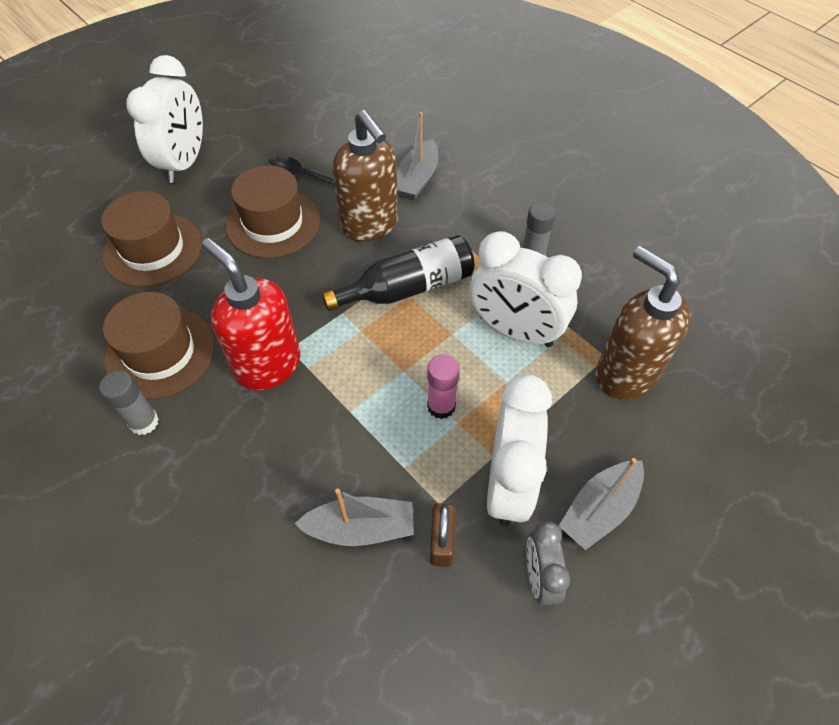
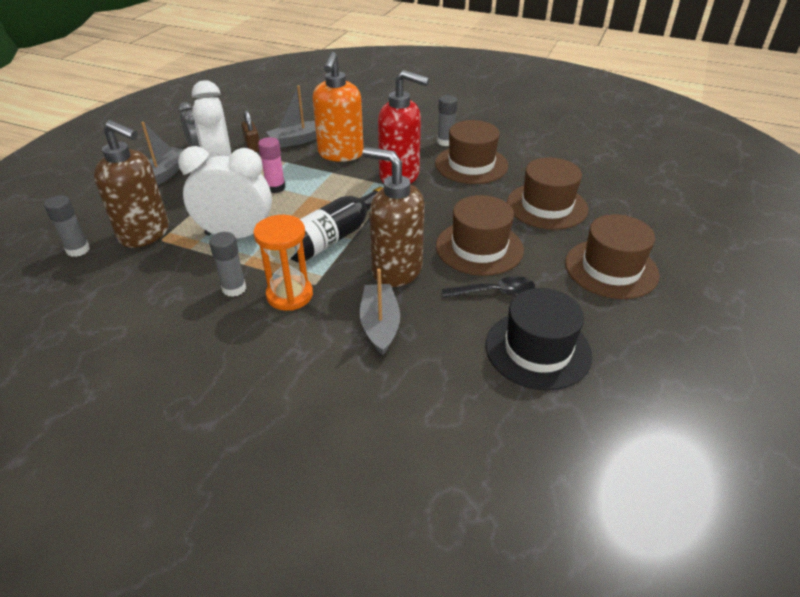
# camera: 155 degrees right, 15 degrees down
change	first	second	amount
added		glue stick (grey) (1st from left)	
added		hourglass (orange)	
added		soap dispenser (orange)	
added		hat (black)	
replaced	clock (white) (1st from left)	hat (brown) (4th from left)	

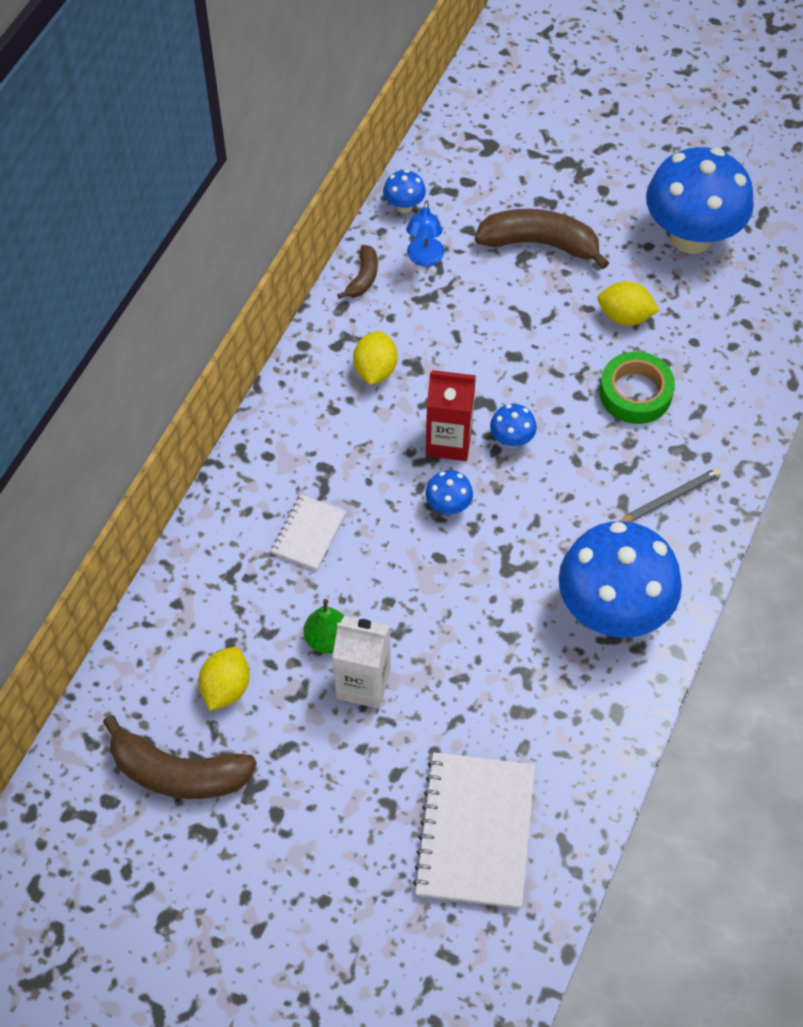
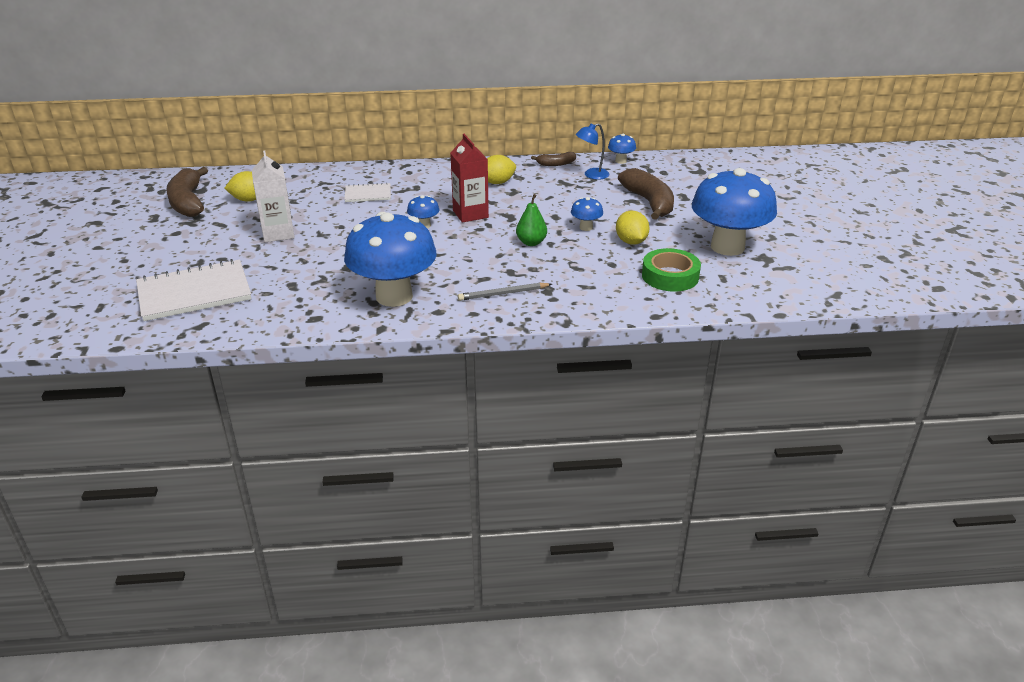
# camera: 60 degrees right, 25 degrees down
change	first	second	amount
turned	pencil (grey)		135 degrees clockwise
moved	pear (green)		
moved	mushroom (blue) (3rd from left)		
moved	tape (green)		

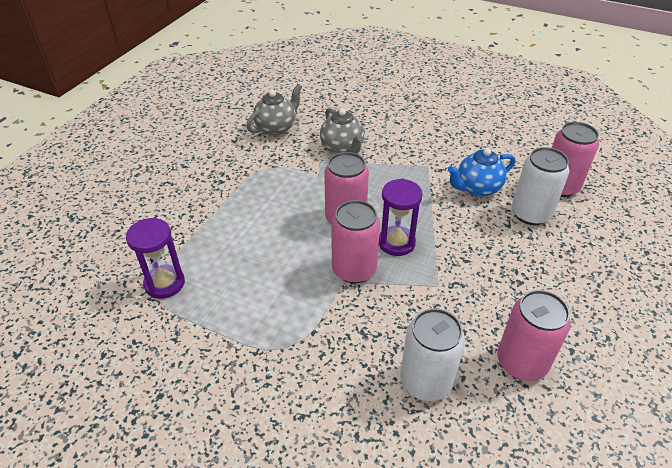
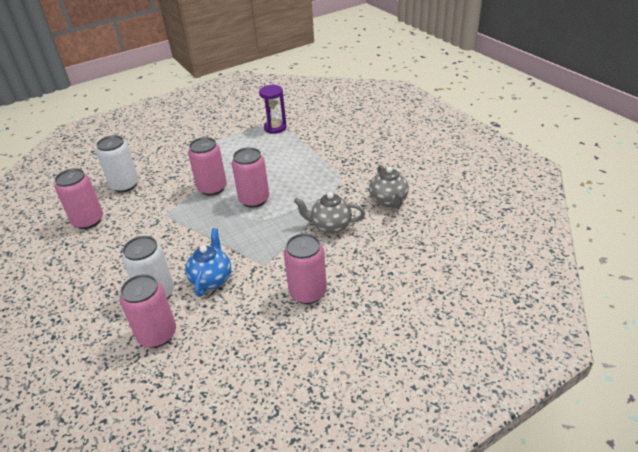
# camera: 125 degrees right, 5 degrees down
change	first	second	amount
added		can (pink) (5th from left)	
removed	hourglass (purple) (2nd from left)		

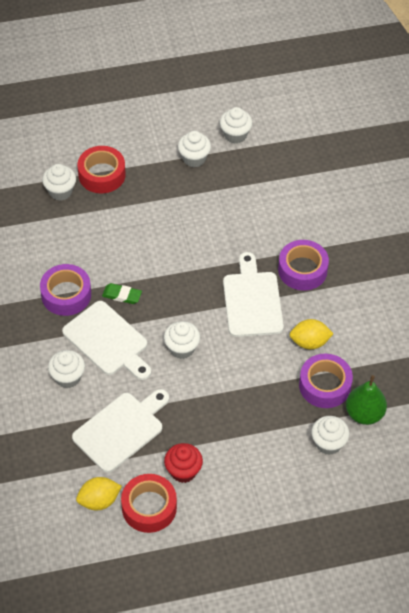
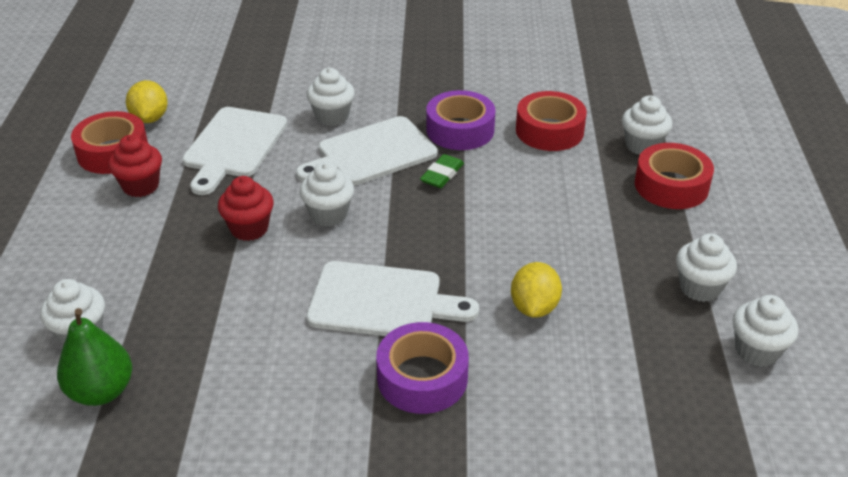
# camera: 105 degrees right, 15 degrees down
change	first	second	amount
turned	cutting board (white) (2nd from left in the first image)	cutting board (white) (1st from left)	45 degrees clockwise
added		cupcake (red) (2nd from left)	
moved	lemon (yellow) (2nd from left)		
added		tape (red) (2nd from left)	
removed	tape (purple) (3rd from left)		

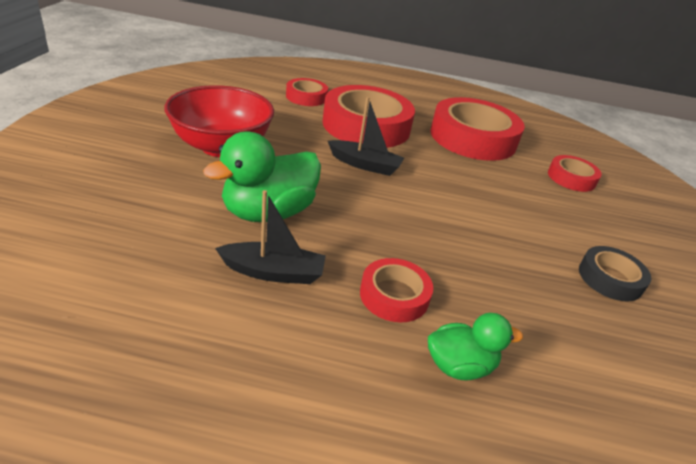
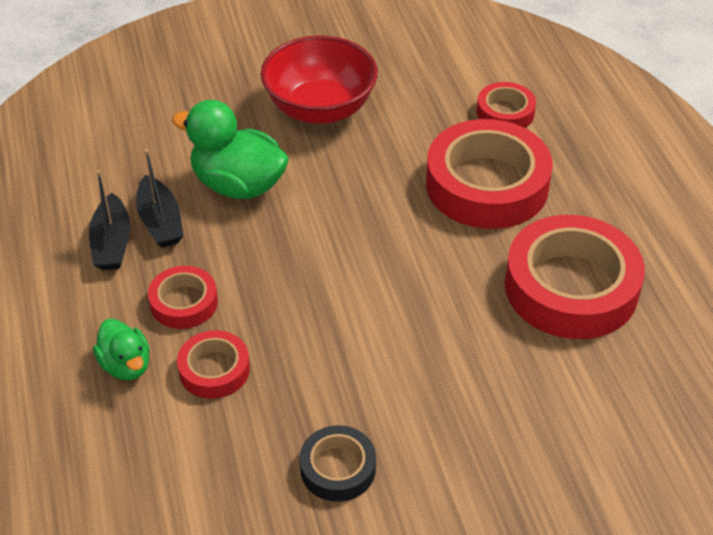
# camera: 70 degrees right, 10 degrees up
change	first	second	amount
moved	boat (black) (2nd from left in the first image)	boat (black) (1st from left)	
moved	tape (red) (5th from left in the first image)	tape (red) (2nd from left)	

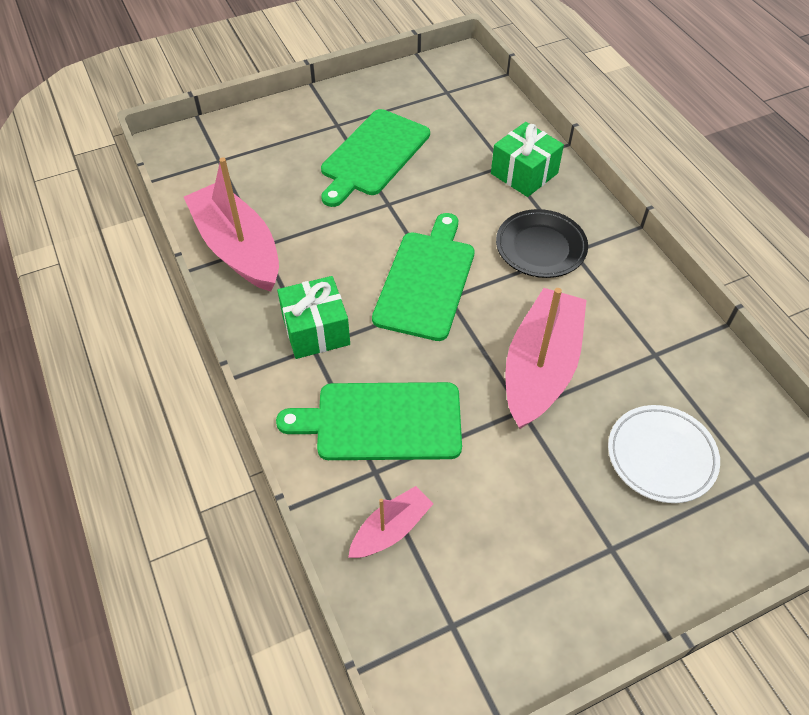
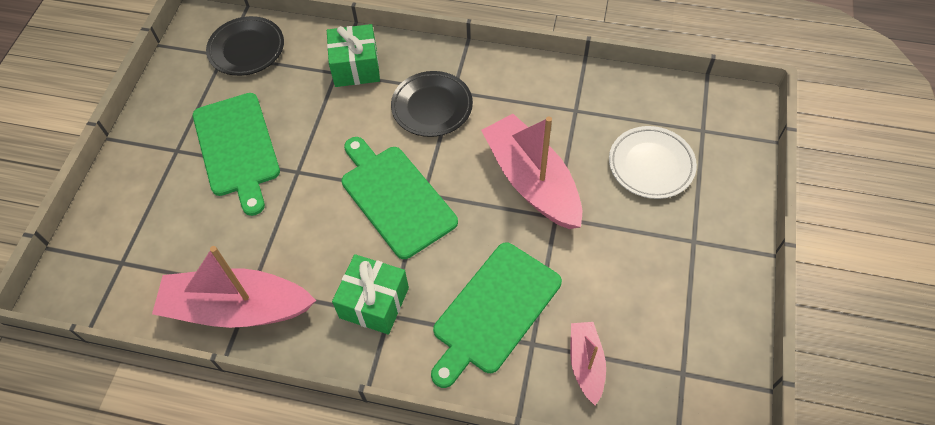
# camera: 50 degrees left, 5 degrees up
change	first	second	amount
added		plate (black) (1st from left)	

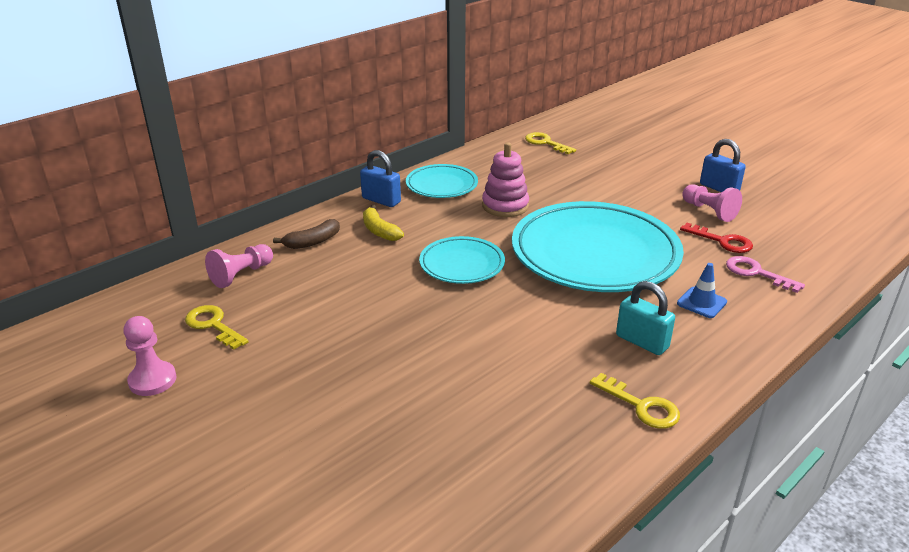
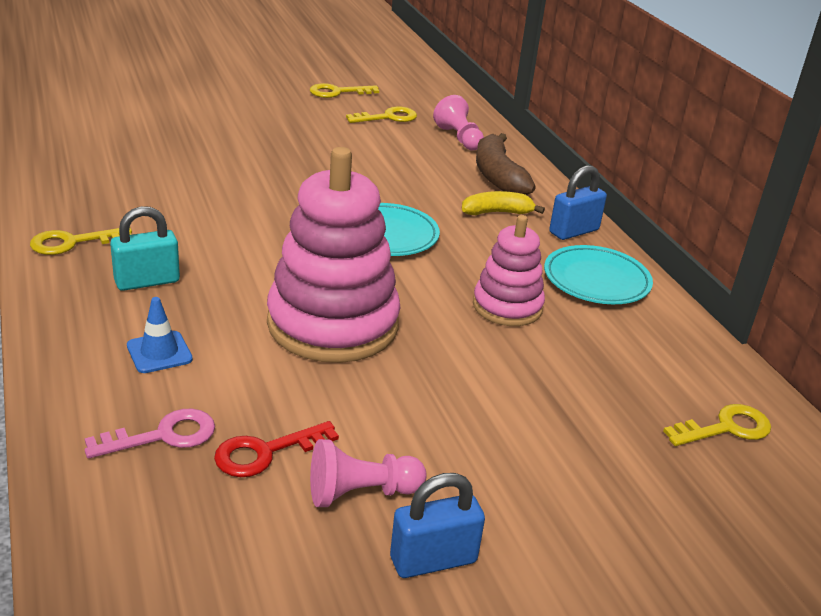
# camera: 110 degrees right, 0 degrees up
change	first	second	amount
replaced	plate (turquoise) (3rd from left)	stacking toy (pink) (1st from left)	
replaced	pawn (pink) (1st from left)	key (yellow) (2nd from left)	
resized	banana (brown)		x1.55

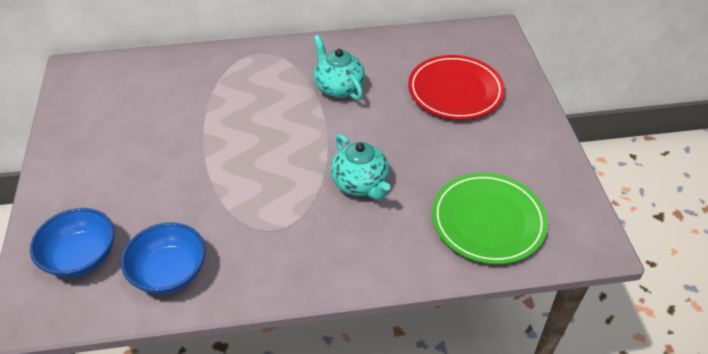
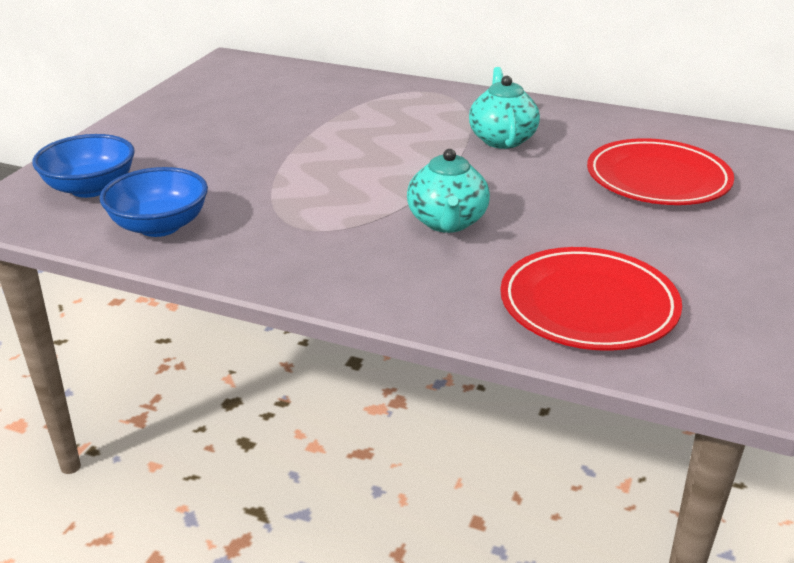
# camera: 30 degrees right, 15 degrees down
change	first	second	amount
recoloured	plate (green)	plate (red) (1st from left)	

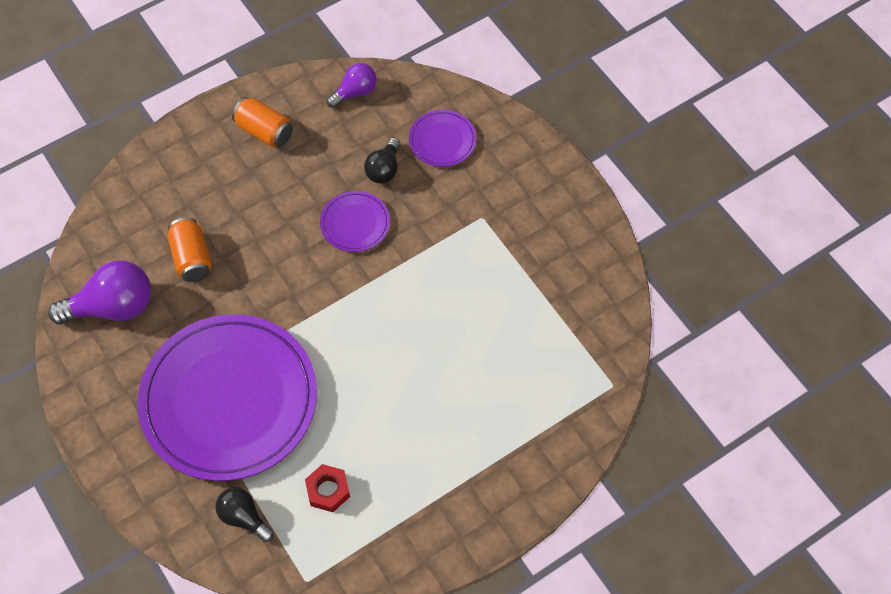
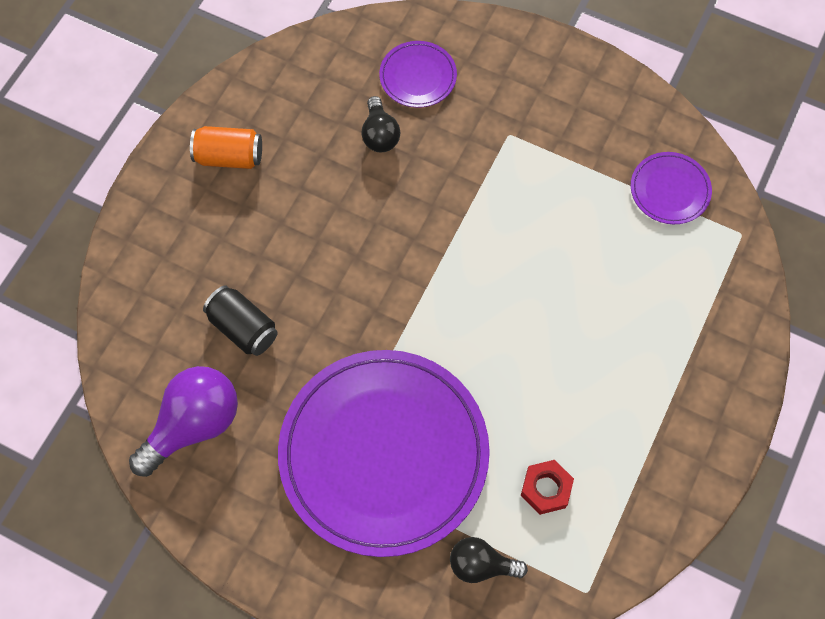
# camera: 30 degrees left, 5 degrees up
change	first	second	amount
recoloured	can (orange) (1st from left)	can (black)	
moved	plate (purple) (2nd from left in the first image)	plate (purple) (3rd from left)	
removed	light bulb (purple) (2nd from left)		

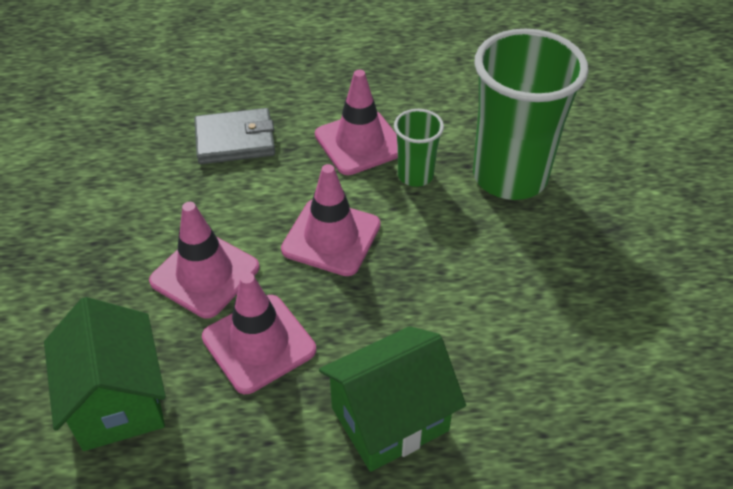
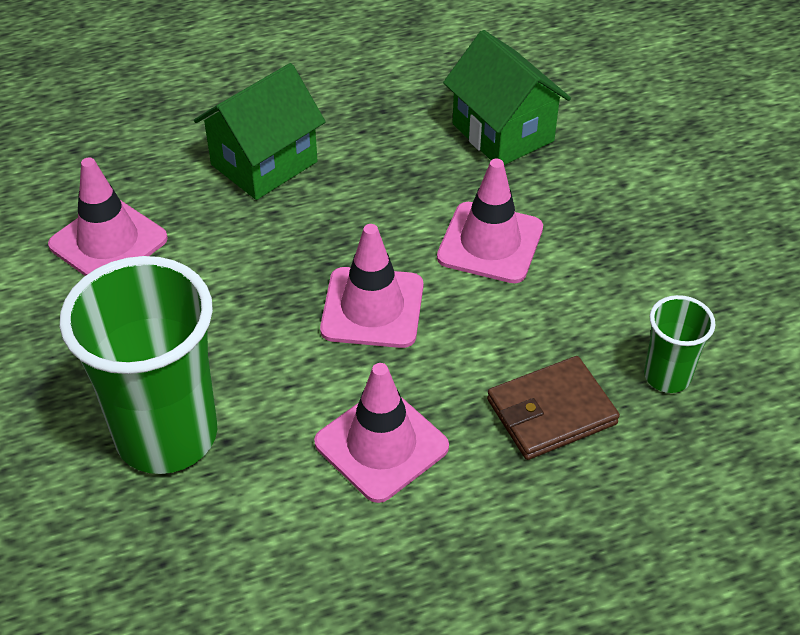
# camera: 165 degrees right, 0 degrees up
change	first	second	amount
moved	traffic cone (pink) (2nd from left in the first image)	traffic cone (pink) (1st from left)	
recoloured	wallet (grey)	wallet (brown)	
moved	cup (green) (1st from left in the first image)	cup (green) (2nd from left)	

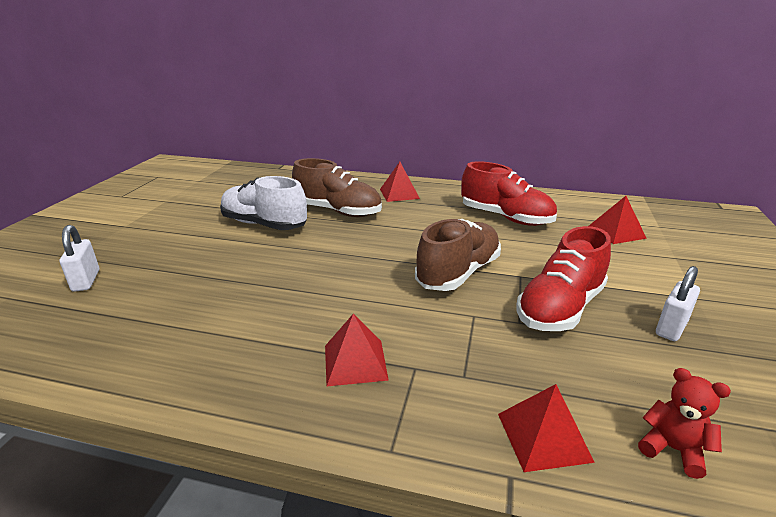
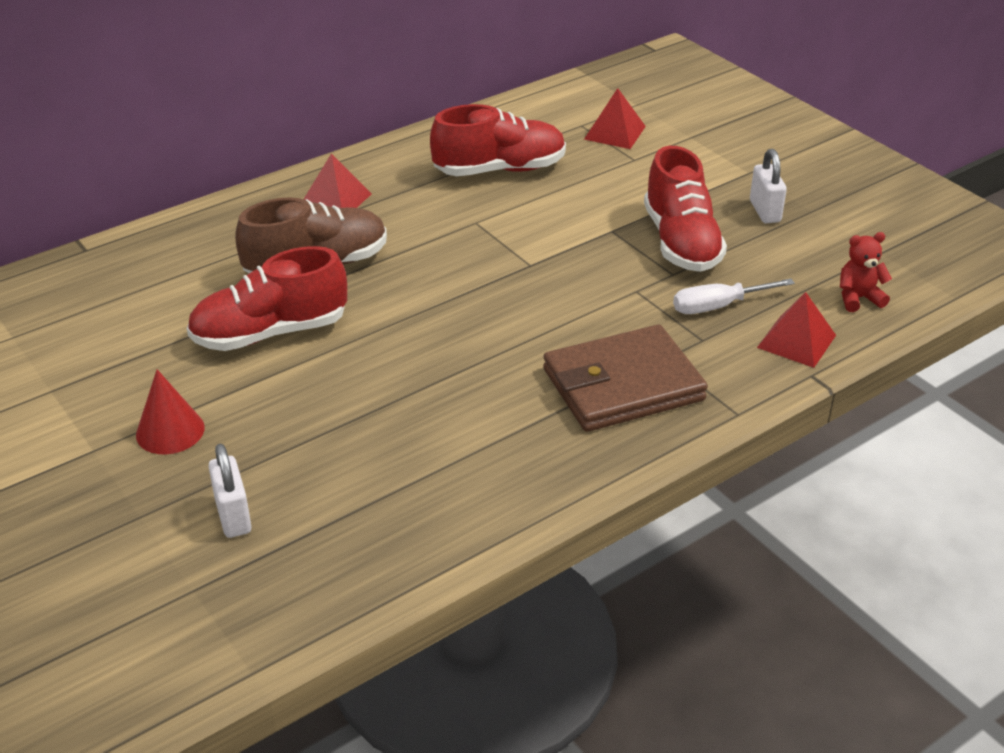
# camera: 50 degrees left, 10 degrees up
change	first	second	amount
added		cone (red)	
recoloured	shoe (white)	shoe (red) (1st from left)	
turned	padlock (white) (1st from left)		45 degrees clockwise
replaced	pyramid (red) (1st from left)	wallet (brown)	
added		screwdriver (white)	
removed	shoe (brown) (2nd from left)		

